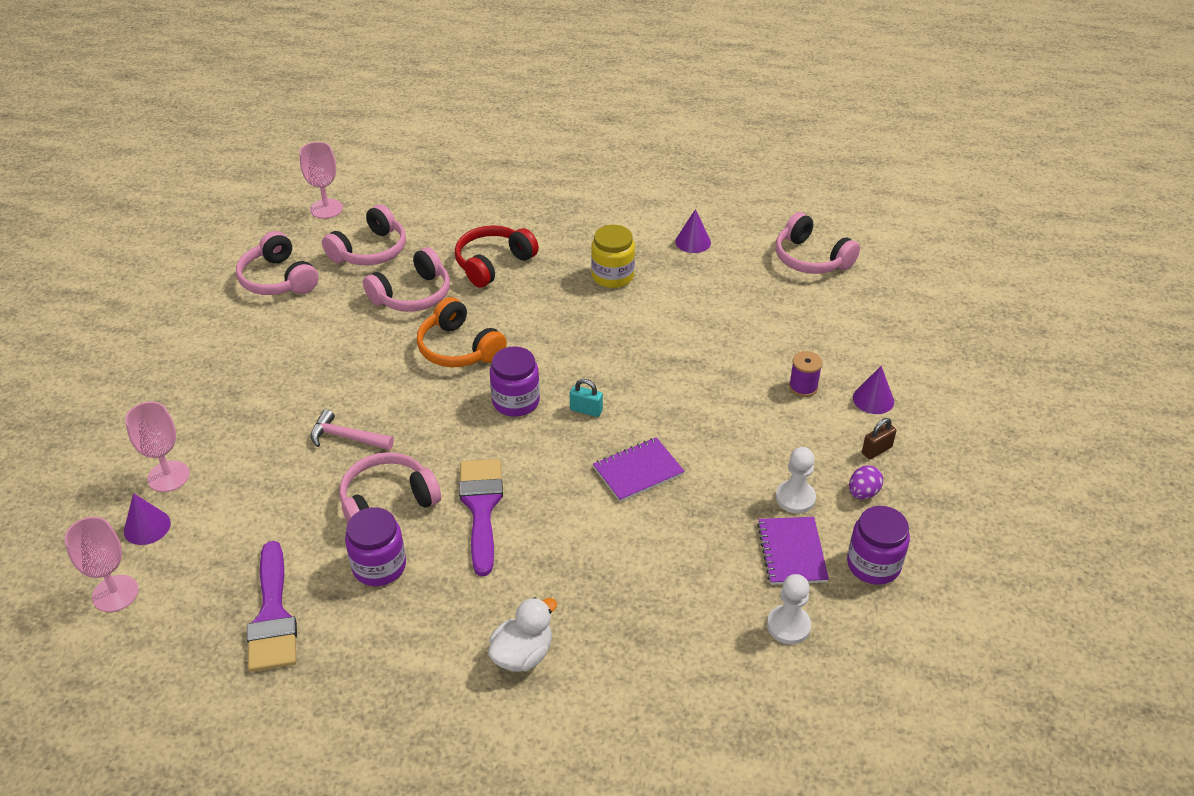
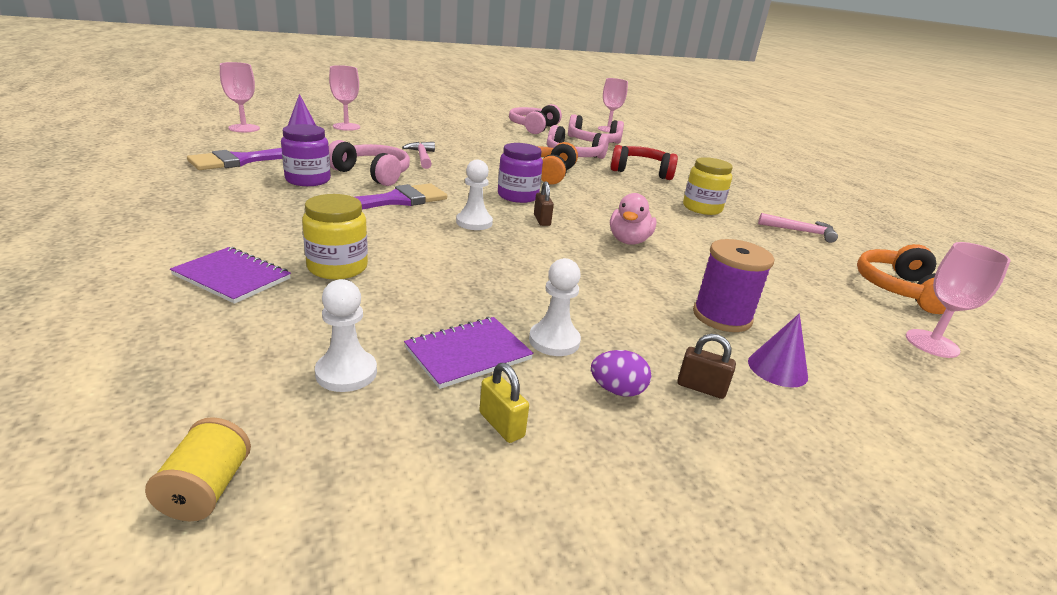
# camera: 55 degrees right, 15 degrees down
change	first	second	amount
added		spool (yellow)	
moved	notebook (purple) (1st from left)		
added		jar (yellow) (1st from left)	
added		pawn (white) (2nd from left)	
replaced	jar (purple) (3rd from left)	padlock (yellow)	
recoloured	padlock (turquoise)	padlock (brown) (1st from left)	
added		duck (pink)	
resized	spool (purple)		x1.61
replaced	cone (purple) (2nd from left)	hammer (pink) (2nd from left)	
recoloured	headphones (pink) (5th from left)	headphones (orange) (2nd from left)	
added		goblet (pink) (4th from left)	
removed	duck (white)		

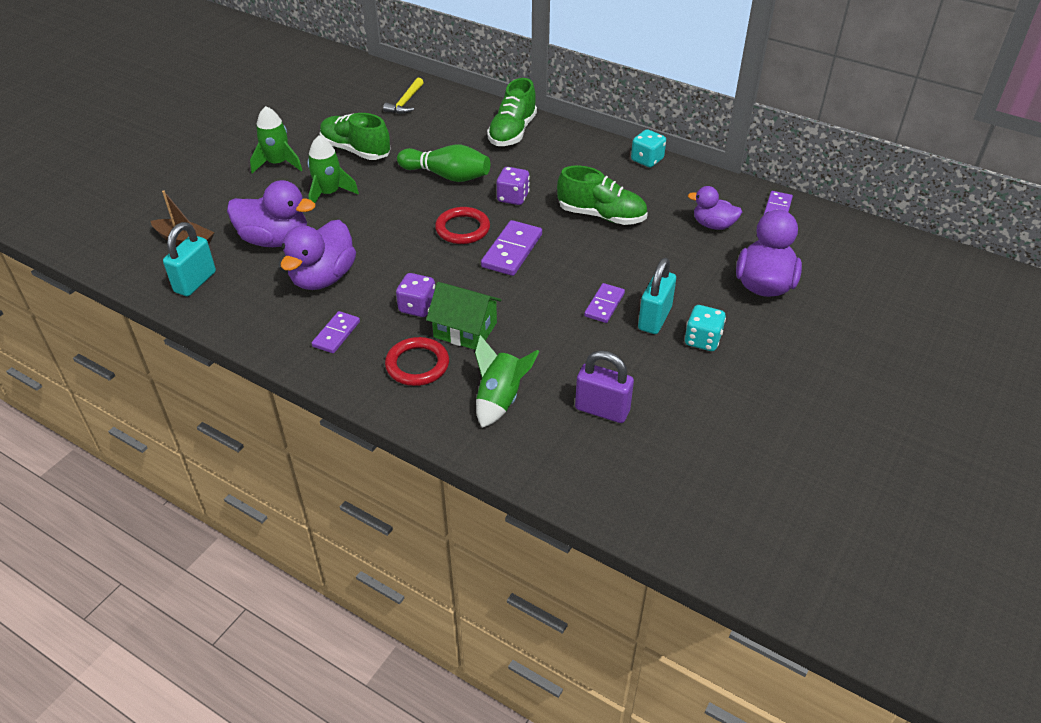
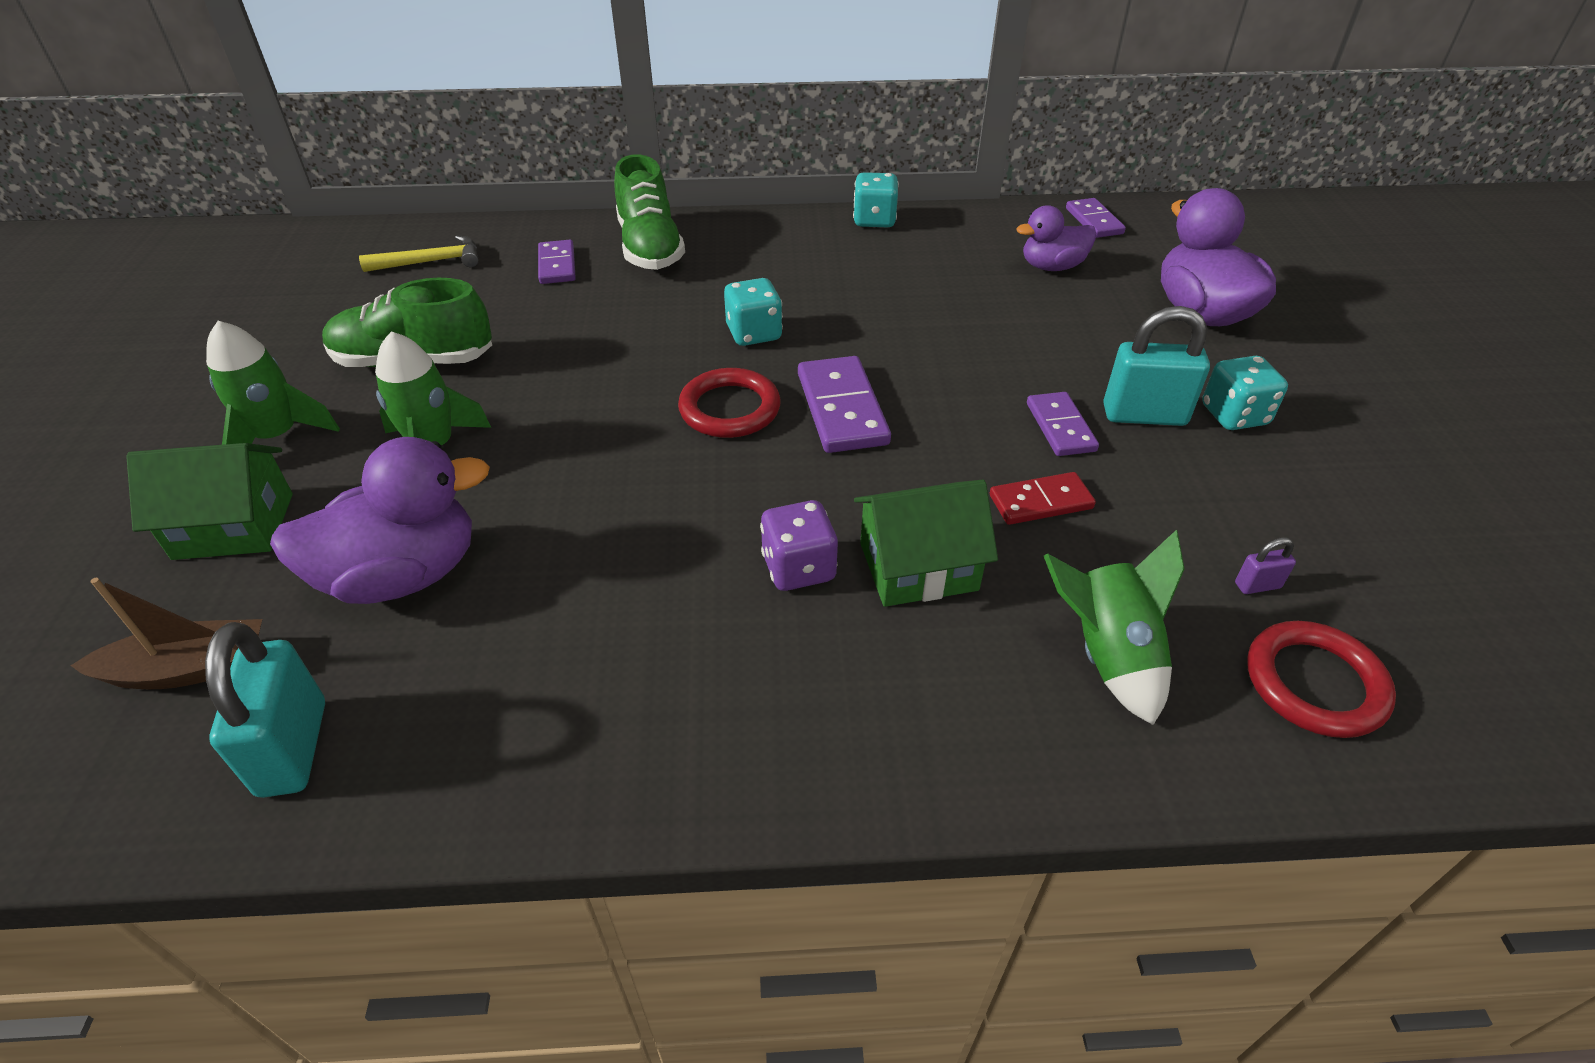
# camera: 35 degrees left, 0 degrees up
change	first	second	amount
added		house (green) (1st from left)	
turned	hammer (yellow)		90 degrees counterclockwise
moved	domino (purple) (1st from left)		
recoloured	dice (purple) (2nd from left)	dice (turquoise) (1st from left)	
added		domino (red)	
turned	padlock (turquoise) (2nd from left)		75 degrees counterclockwise
resized	padlock (purple)		x0.45
moved	ring (red) (1st from left in the first image)	ring (red) (2nd from left)	
removed	duck (purple) (2nd from left)		
removed	bowling pin (green)		
removed	shoe (green) (3rd from left)		

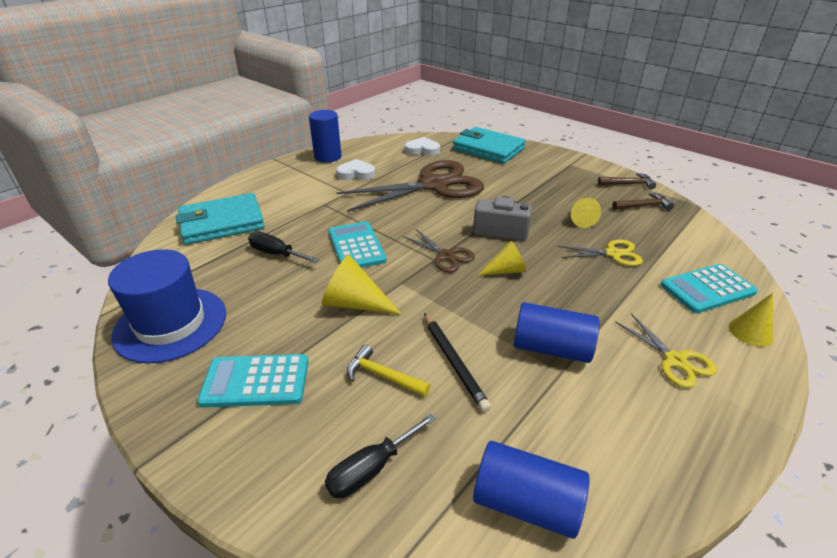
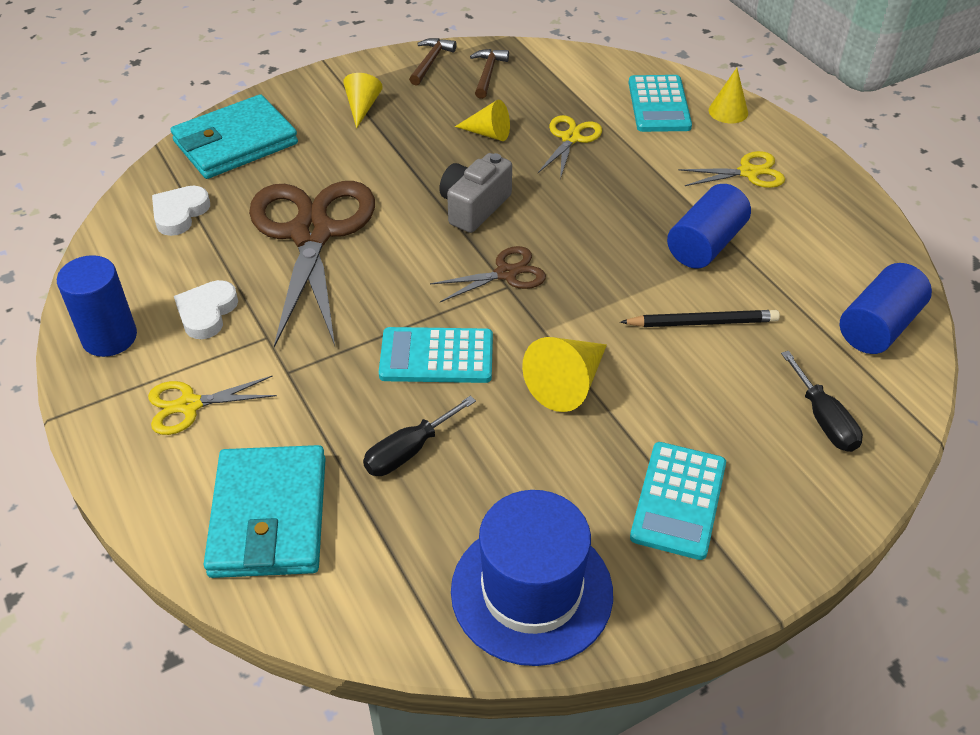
# camera: 70 degrees left, 10 degrees up
change	first	second	amount
added		scissors (yellow) (1st from left)	
moved	cone (yellow) (2nd from left in the first image)	cone (yellow) (1st from left)	
removed	hammer (yellow)		

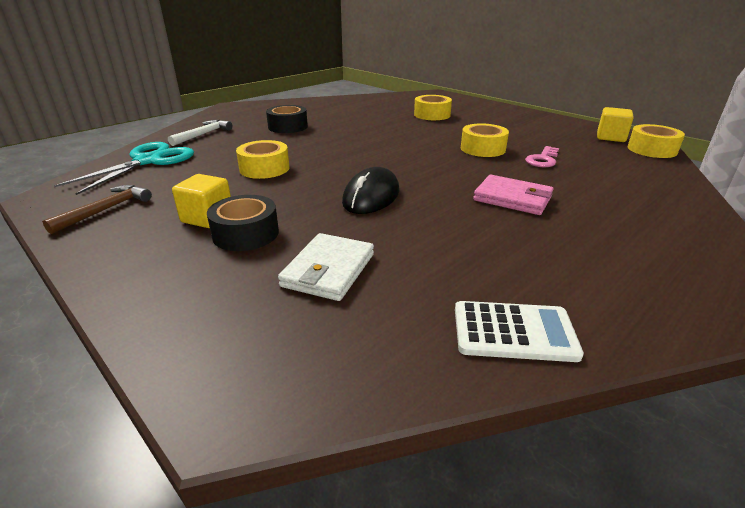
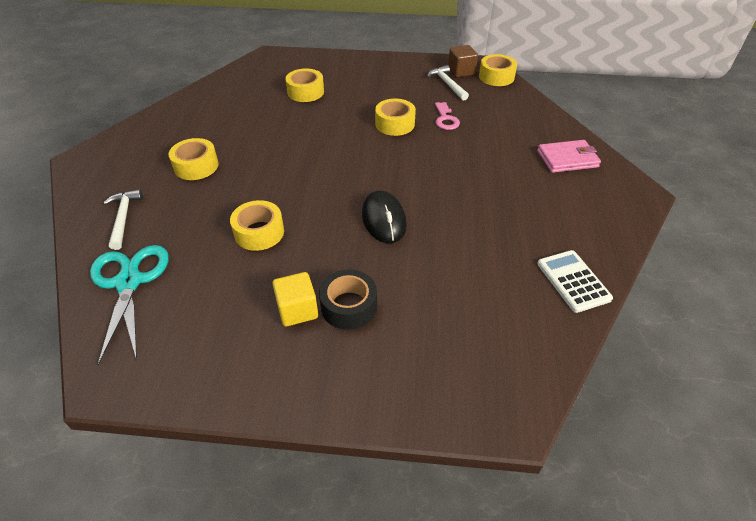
# camera: 40 degrees left, 15 degrees up
change	first	second	amount
recoloured	tape (black) (2nd from left)	tape (yellow) (1st from left)	
added		hammer (white) (2nd from left)	
recoloured	cube (yellow) (2nd from left)	cube (brown)	
moved	wallet (pink)		
turned	calculator (white)		75 degrees counterclockwise
removed	hammer (brown)		
removed	wallet (white)		

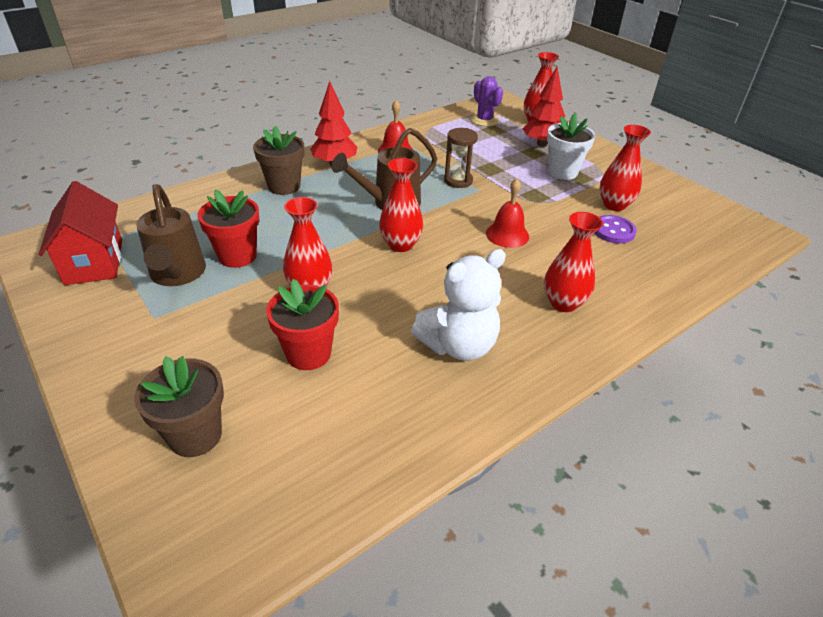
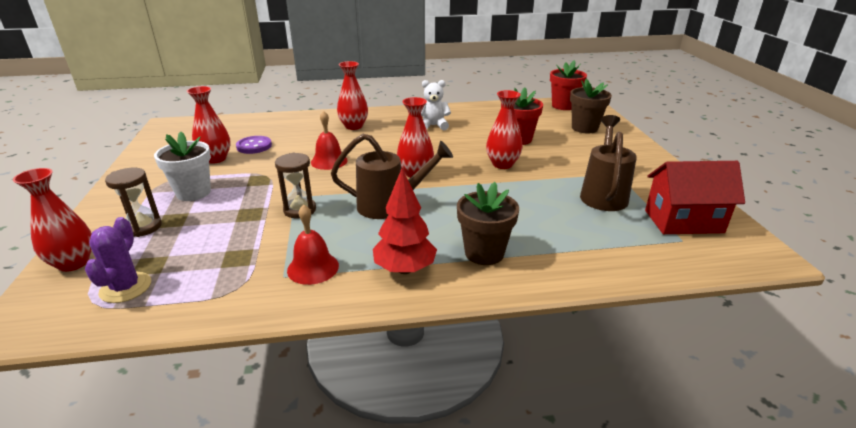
# camera: 150 degrees left, 10 degrees down
change	first	second	amount
replaced	tree (red) (2nd from left)	hourglass (brown) (1st from left)	
resized	teddy bear (white)		x0.65
moved	flower pot (red) (1st from left in the first image)	flower pot (red) (2nd from left)	
turned	house (red)		75 degrees clockwise

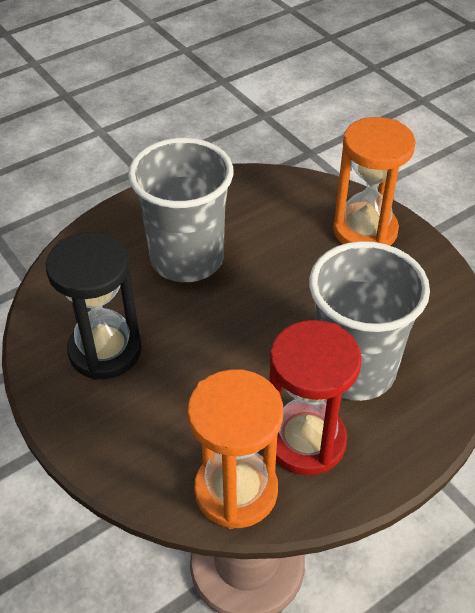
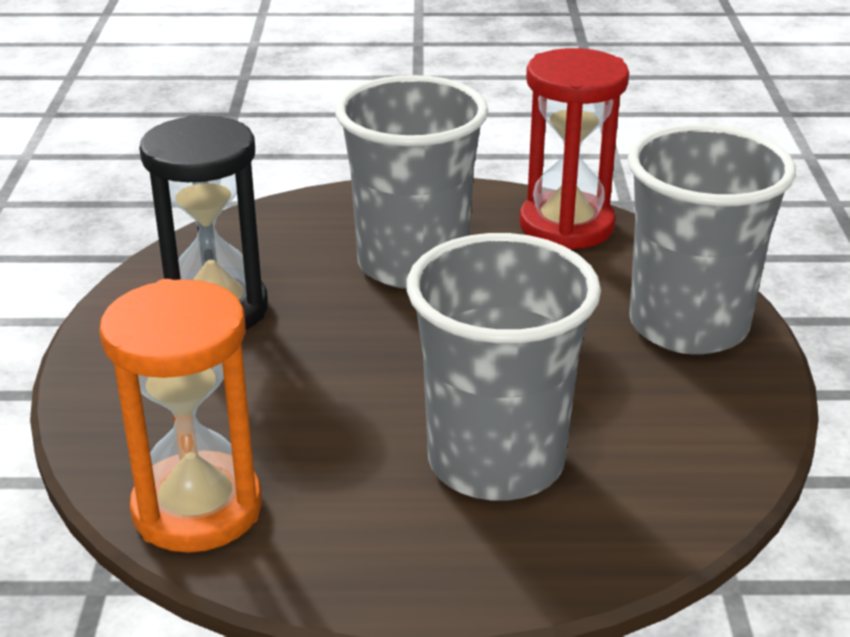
# camera: 35 degrees right, 15 degrees down
change	first	second	amount
moved	hourglass (red)		
replaced	hourglass (orange) (2nd from left)	cup (grey) (3rd from left)	

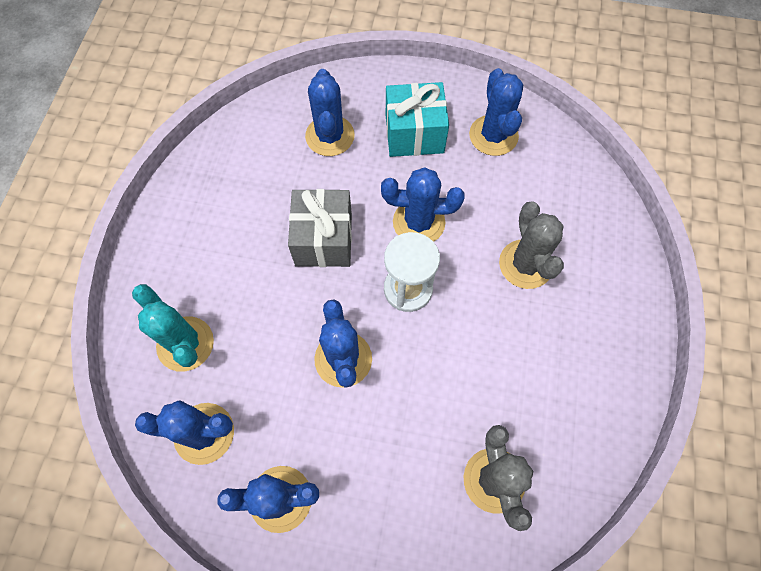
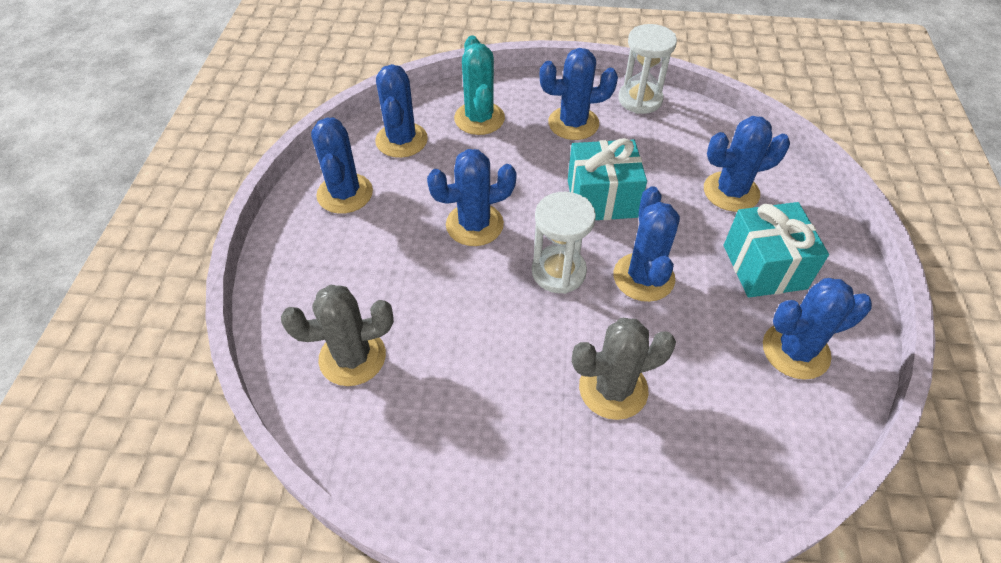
# camera: 85 degrees right, 15 degrees down
change	first	second	amount
turned	cactus (turquoise)		60 degrees counterclockwise
added		cactus (blue) (4th from left)	
recoloured	gift (grey)	gift (turquoise) (1st from left)	
added		hourglass (white) (2nd from left)	

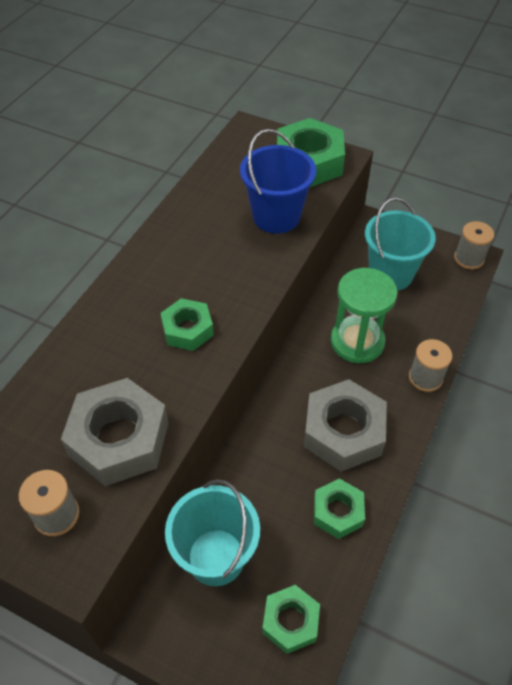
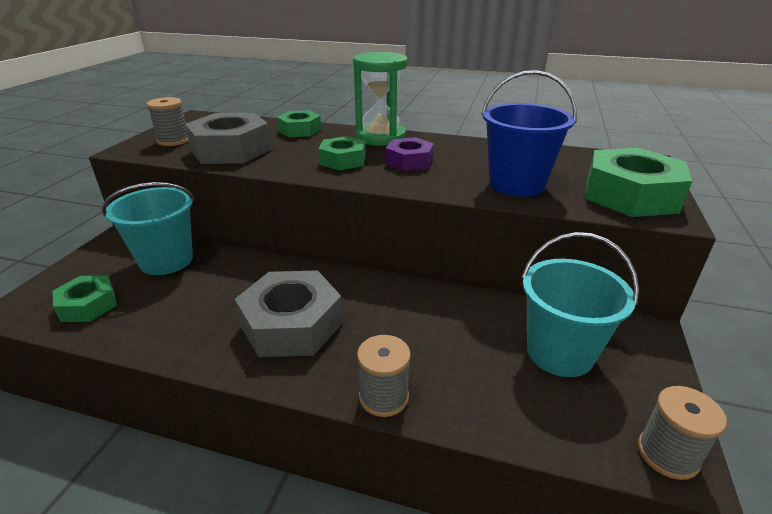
# camera: 80 degrees right, 20 degrees down
change	first	second	amount
moved	nut (green) (4th from left in the first image)	nut (green) (2nd from left)	
moved	hourglass (green)		
added		nut (purple)	

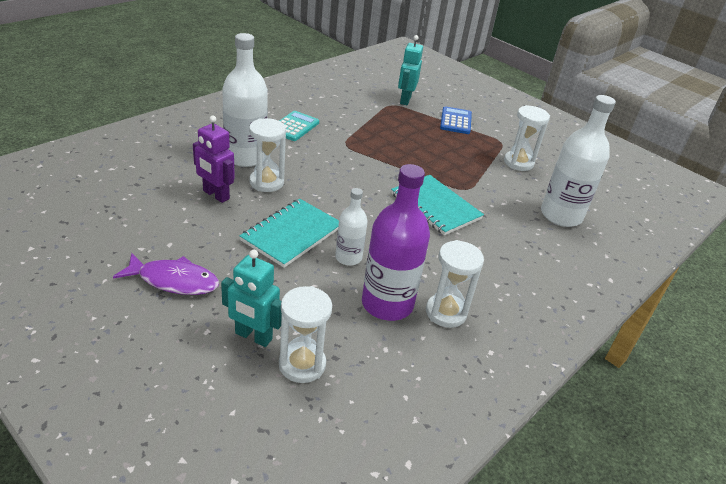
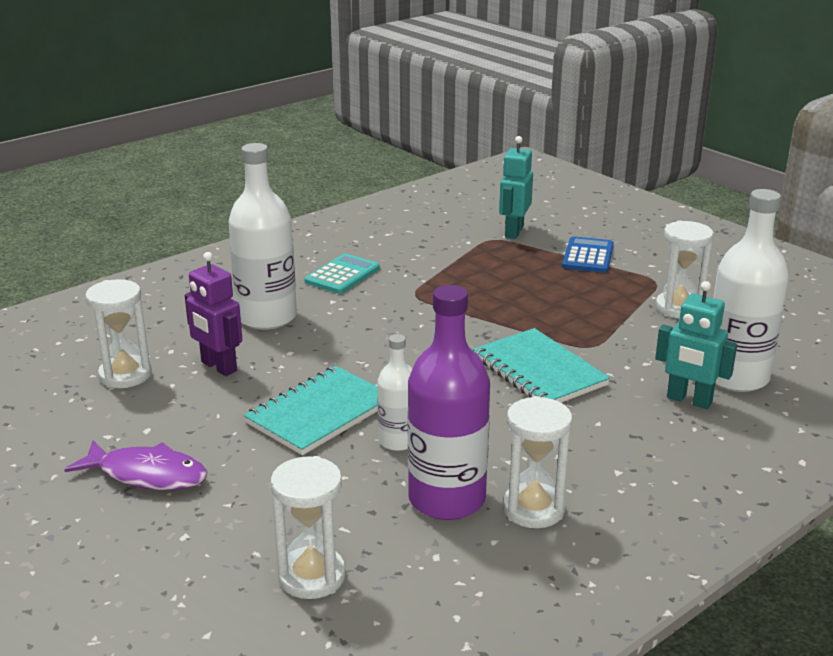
# camera: 10 degrees right, 10 degrees down
change	first	second	amount
moved	hourglass (white) (1st from left)		
moved	robot (turquoise) (1st from left in the first image)	robot (turquoise) (2nd from left)	

